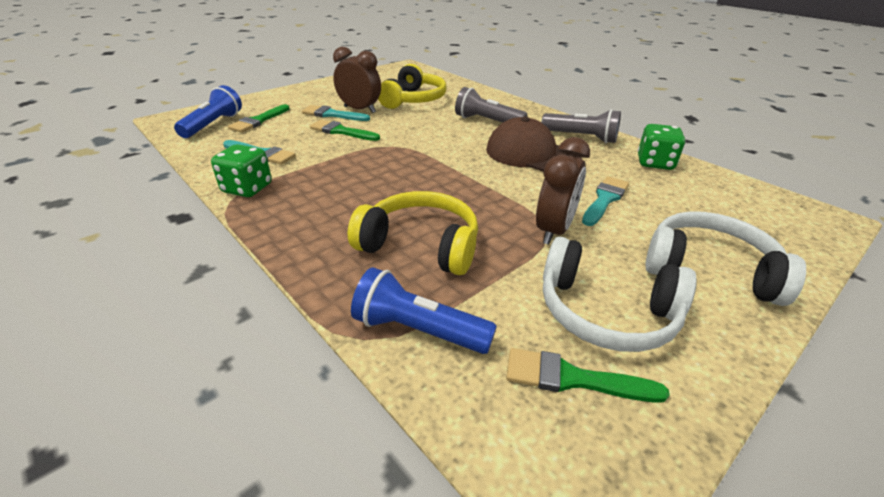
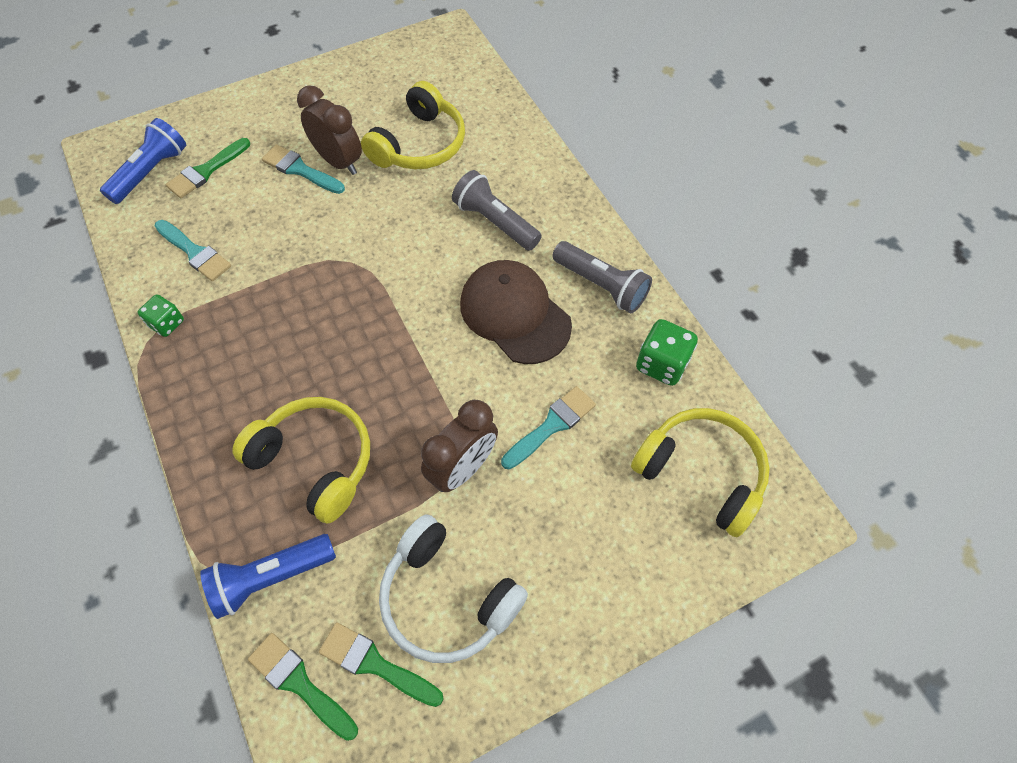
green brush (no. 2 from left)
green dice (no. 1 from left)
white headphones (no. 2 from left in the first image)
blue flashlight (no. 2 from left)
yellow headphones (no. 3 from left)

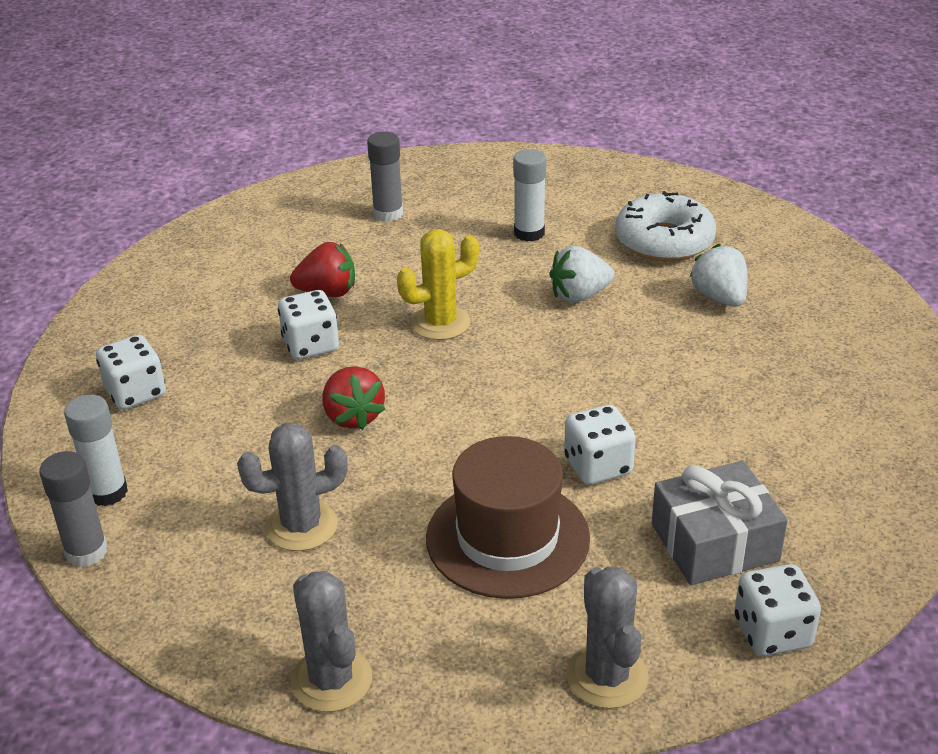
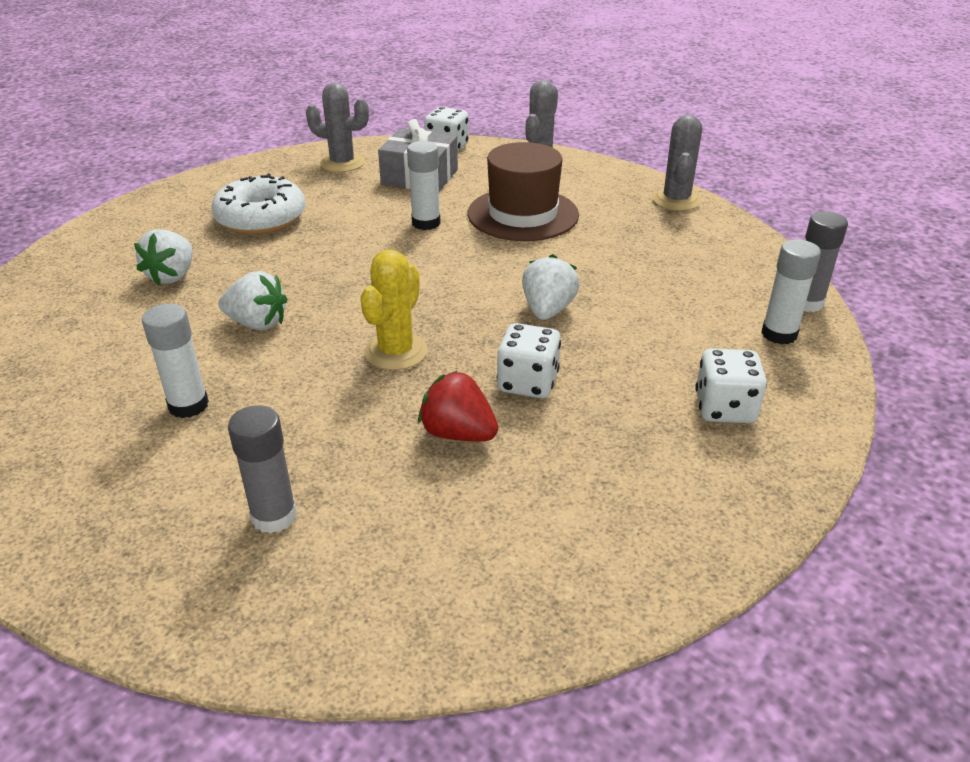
white donut
yellow cactus
white strawberry (no. 3 from left)
white glue stick (no. 2 from left)
grey cactus (no. 1 from left)

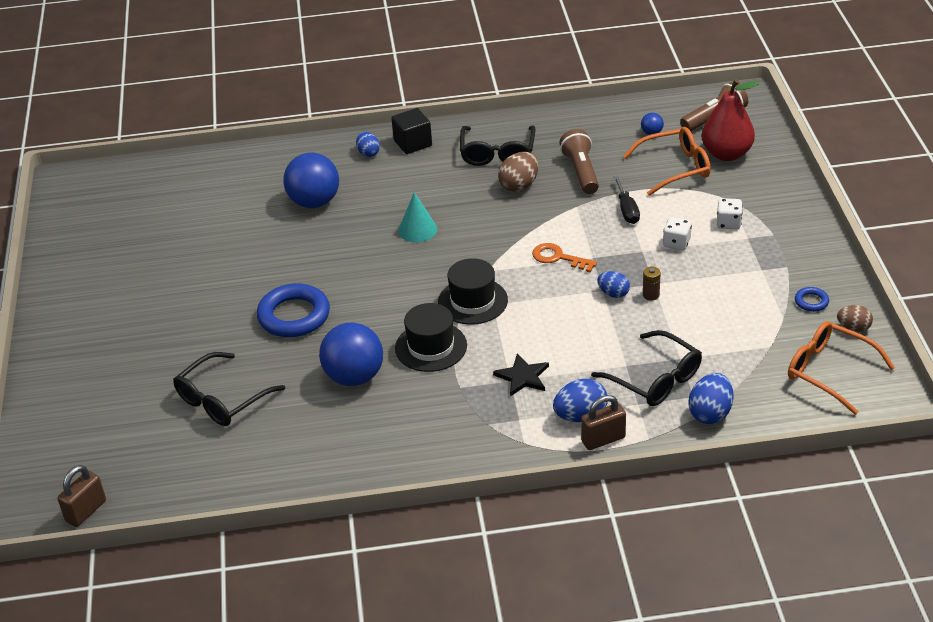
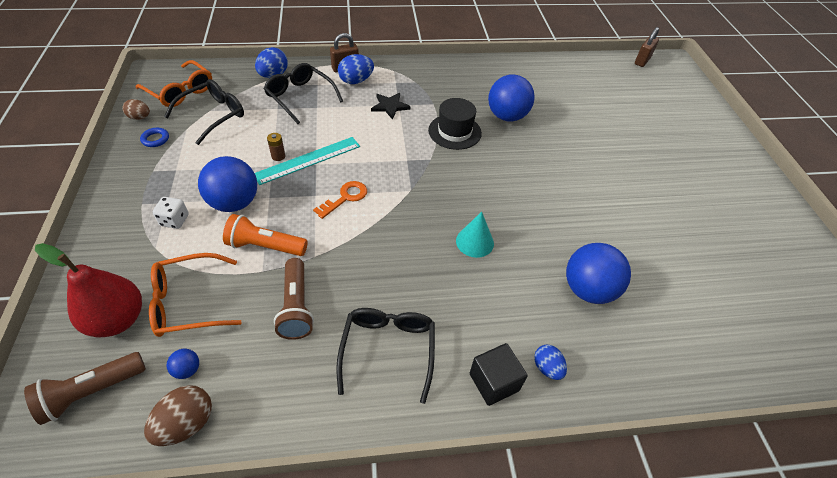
brown egg (no. 2 from left)
orange flashlight
blue ball (no. 2 from left)
orange key
black hat (no. 2 from left in the first image)
turquoise ruler
blue ring (no. 1 from left in the first image)
black glasses (no. 1 from left)

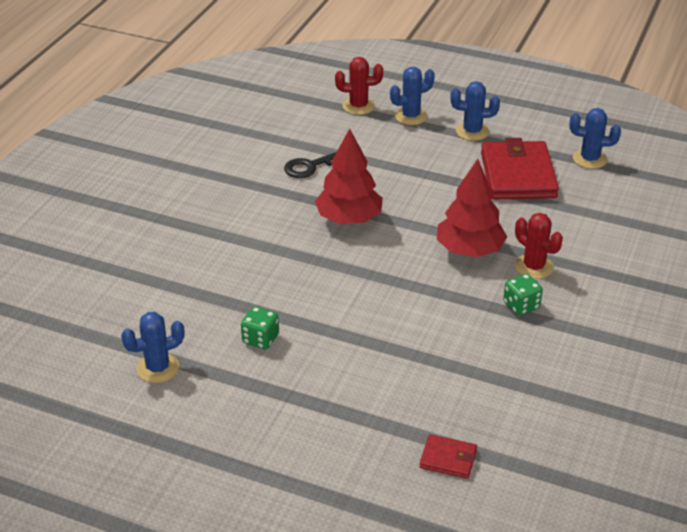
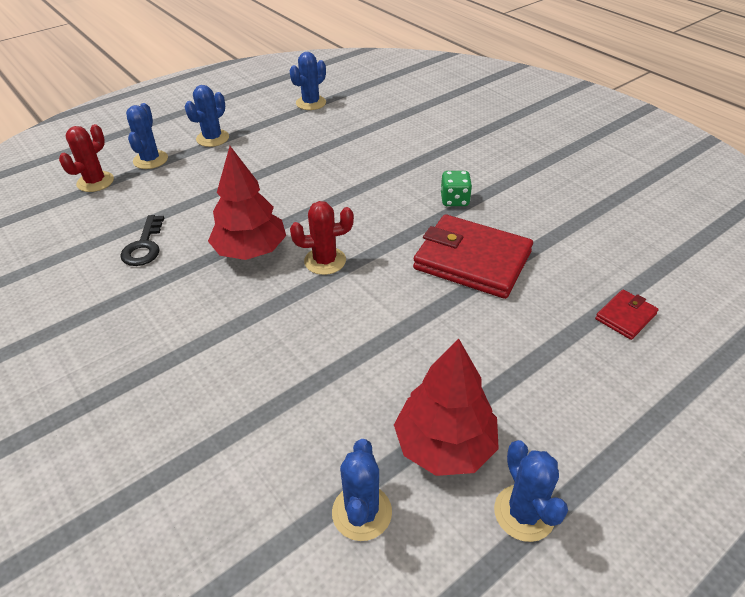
red wallet (no. 1 from left)
red tree (no. 2 from left)
red cactus (no. 2 from left)
green dice (no. 1 from left in the first image)
blue cactus (no. 5 from left)

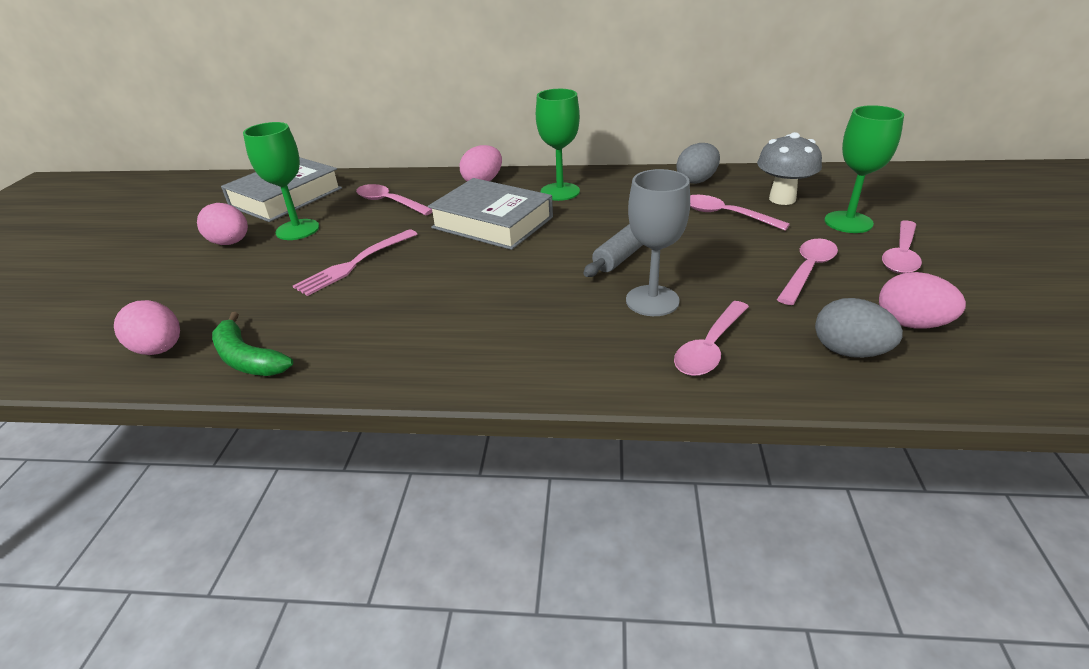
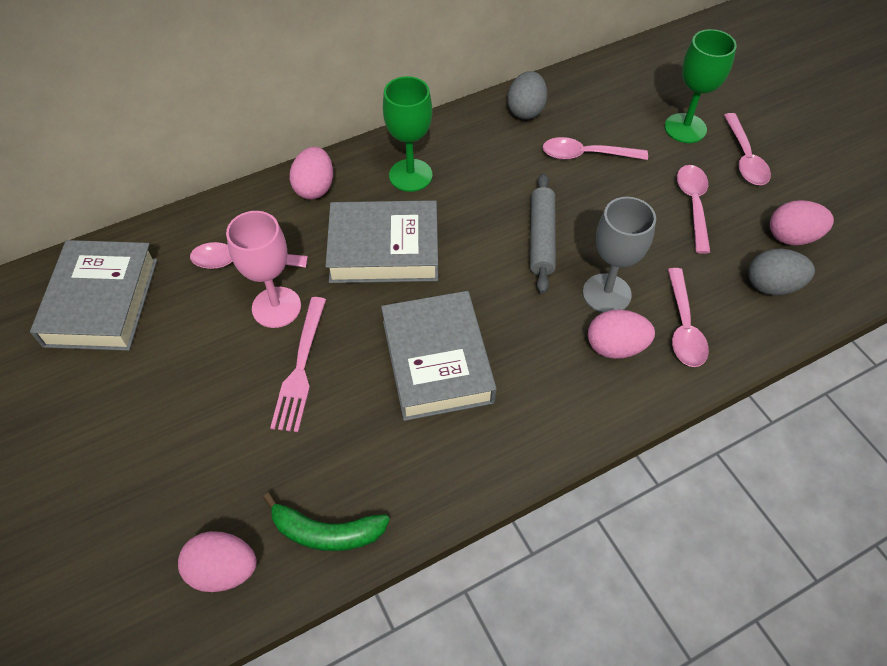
green goblet (no. 1 from left in the first image)
grey mushroom
pink egg (no. 3 from left)
pink goblet
grey book (no. 3 from left)

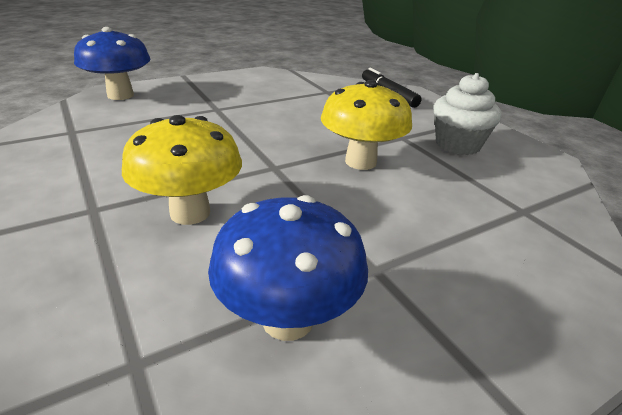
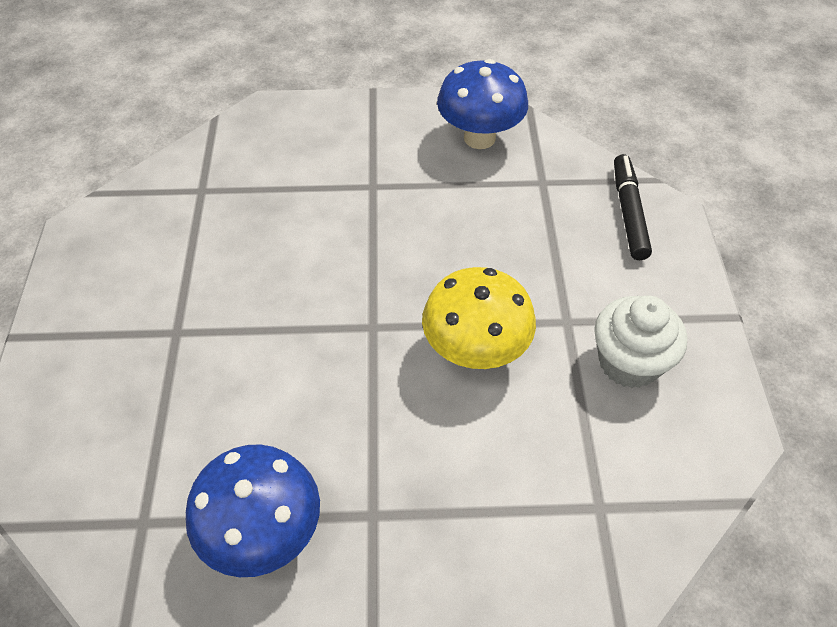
blue mushroom (no. 2 from left)
yellow mushroom (no. 1 from left in the first image)

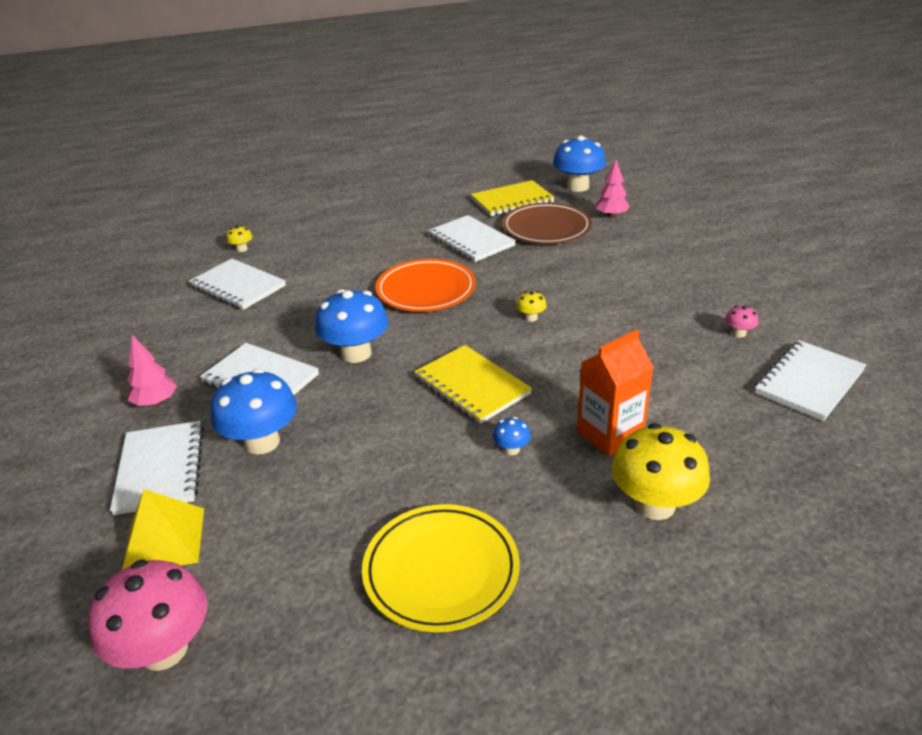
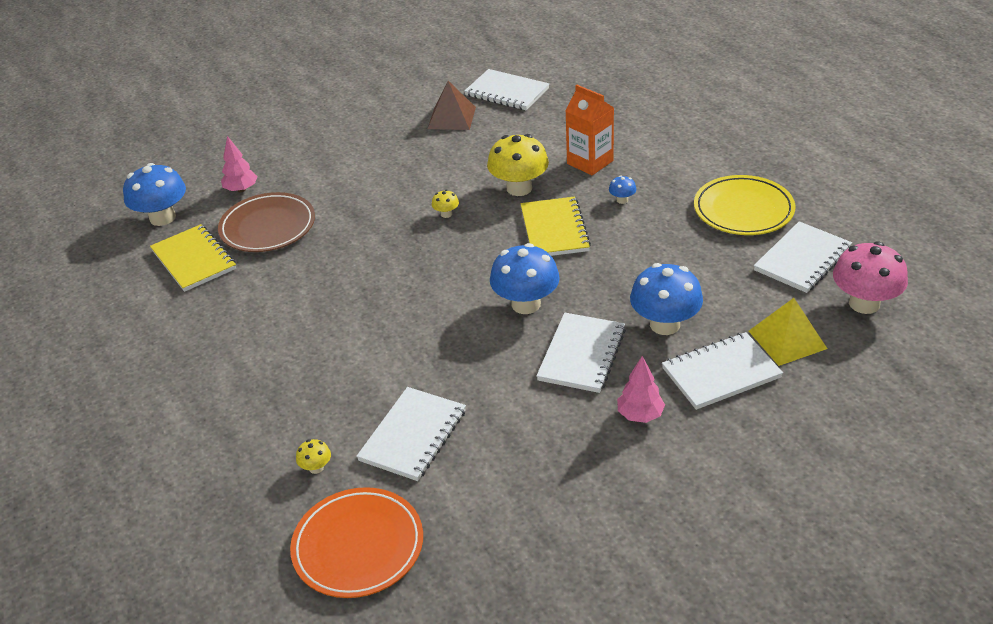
white notebook (no. 5 from left)
orange plate
brown pyramid
yellow notebook (no. 2 from left)
yellow mushroom (no. 3 from left)

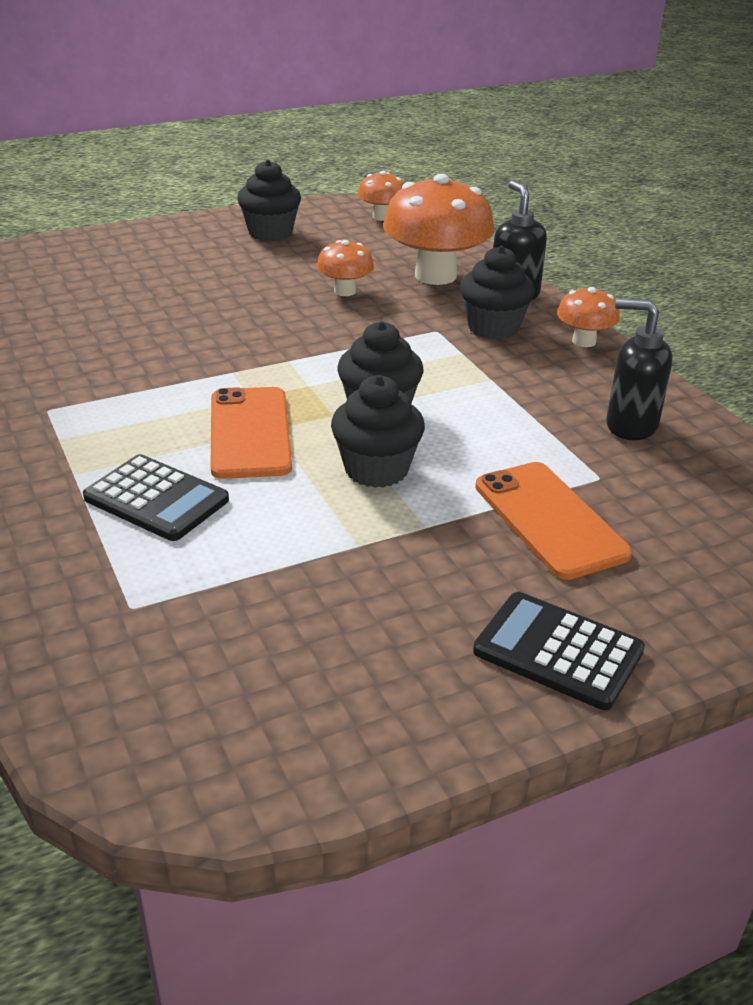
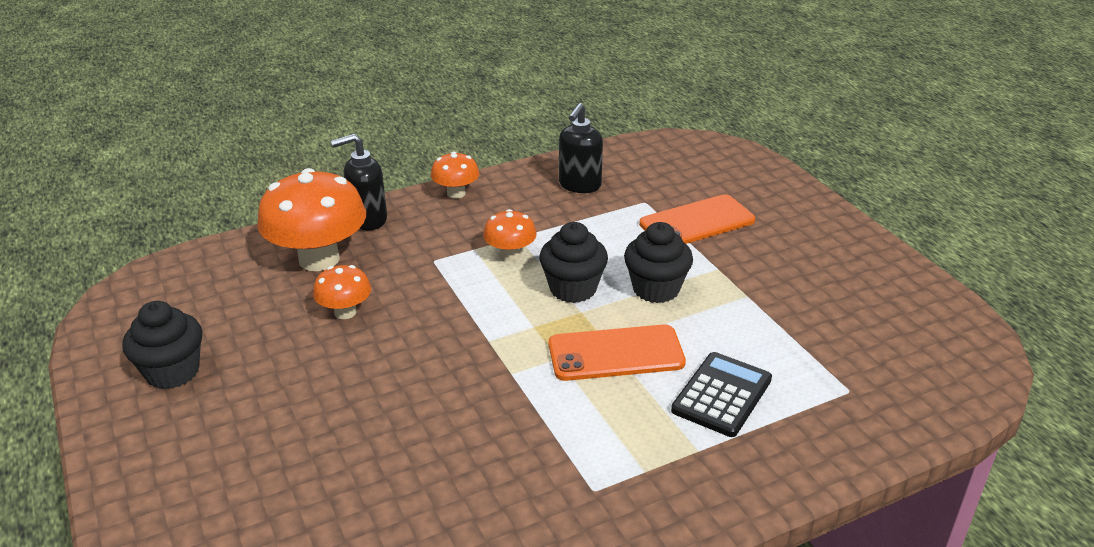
orange mushroom (no. 4 from left)
black cupcake (no. 4 from left in the first image)
black calculator (no. 2 from left in the first image)

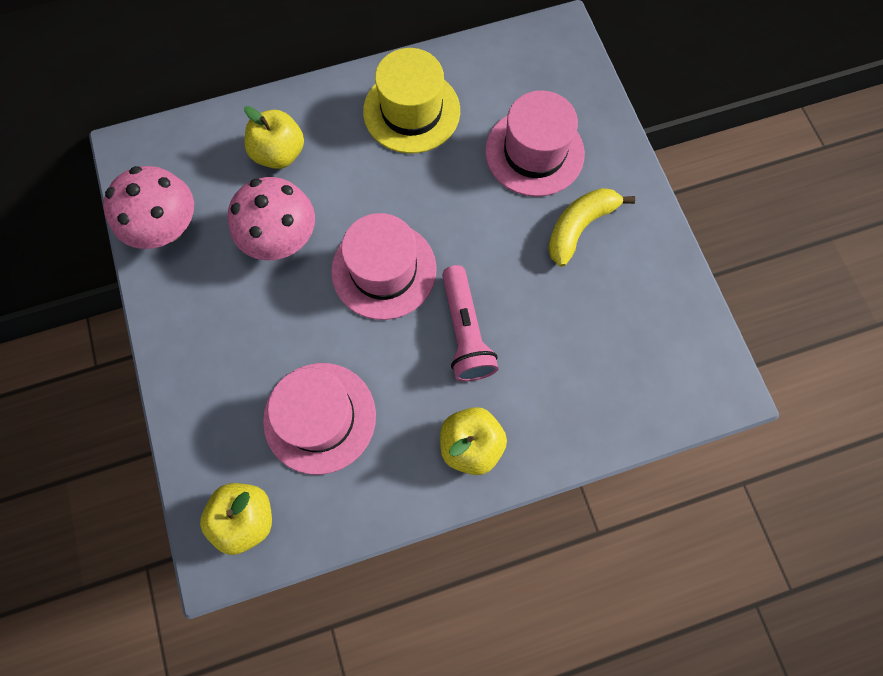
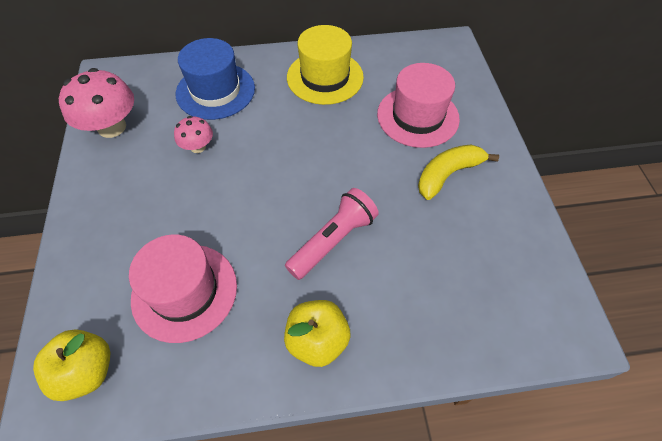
blue hat
pink mushroom (no. 2 from left)
pink hat (no. 2 from left in the first image)
pink flashlight

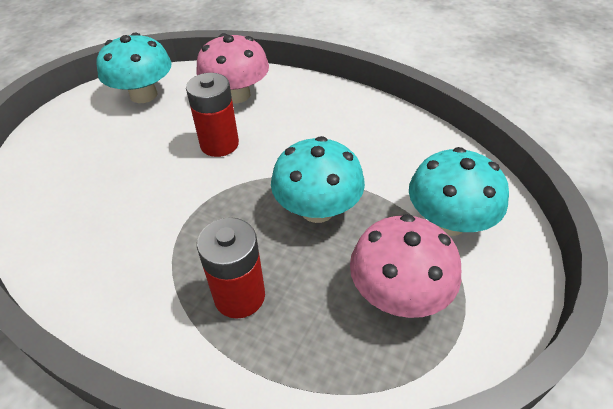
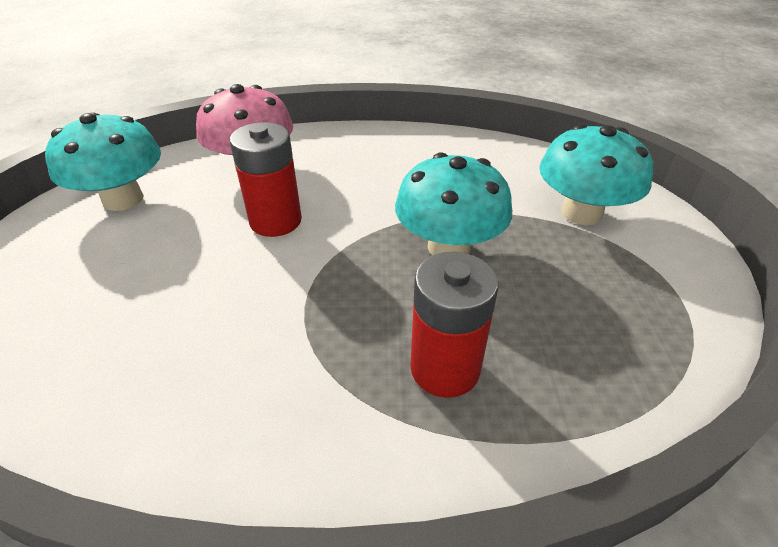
pink mushroom (no. 2 from left in the first image)

